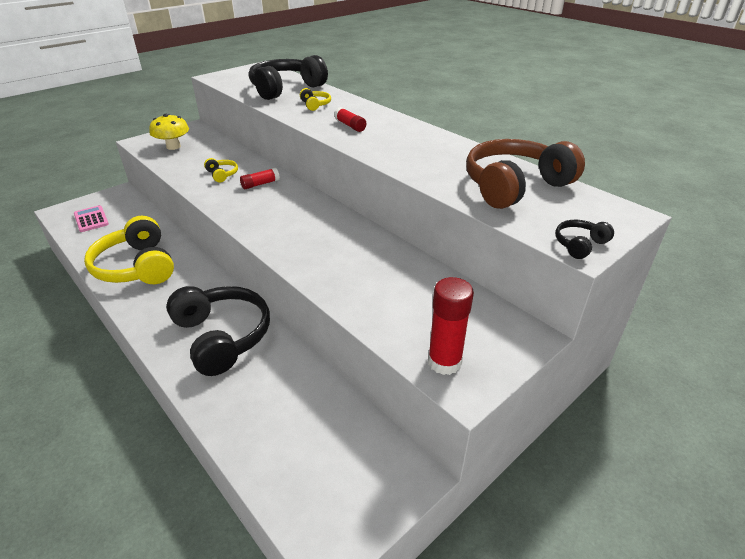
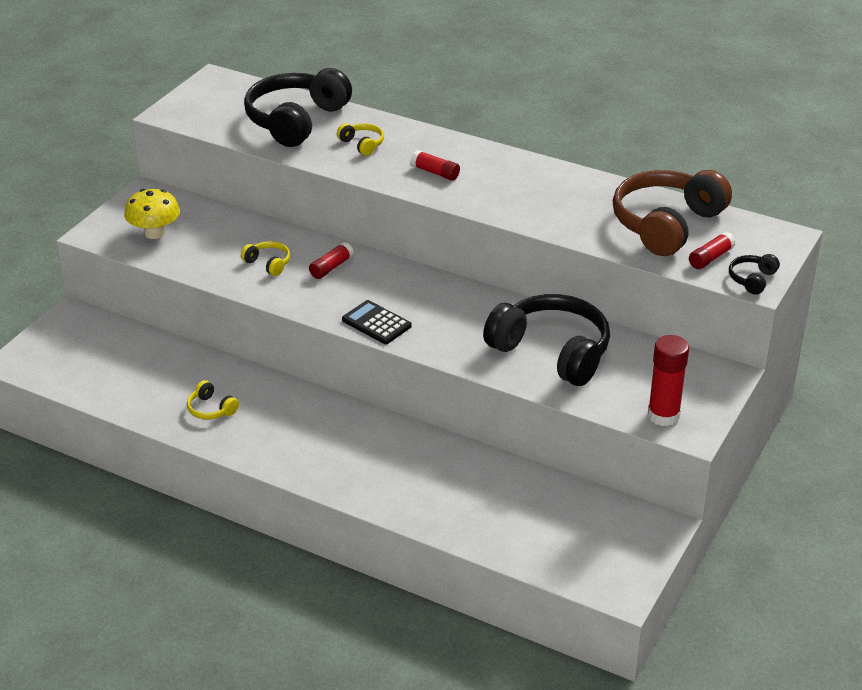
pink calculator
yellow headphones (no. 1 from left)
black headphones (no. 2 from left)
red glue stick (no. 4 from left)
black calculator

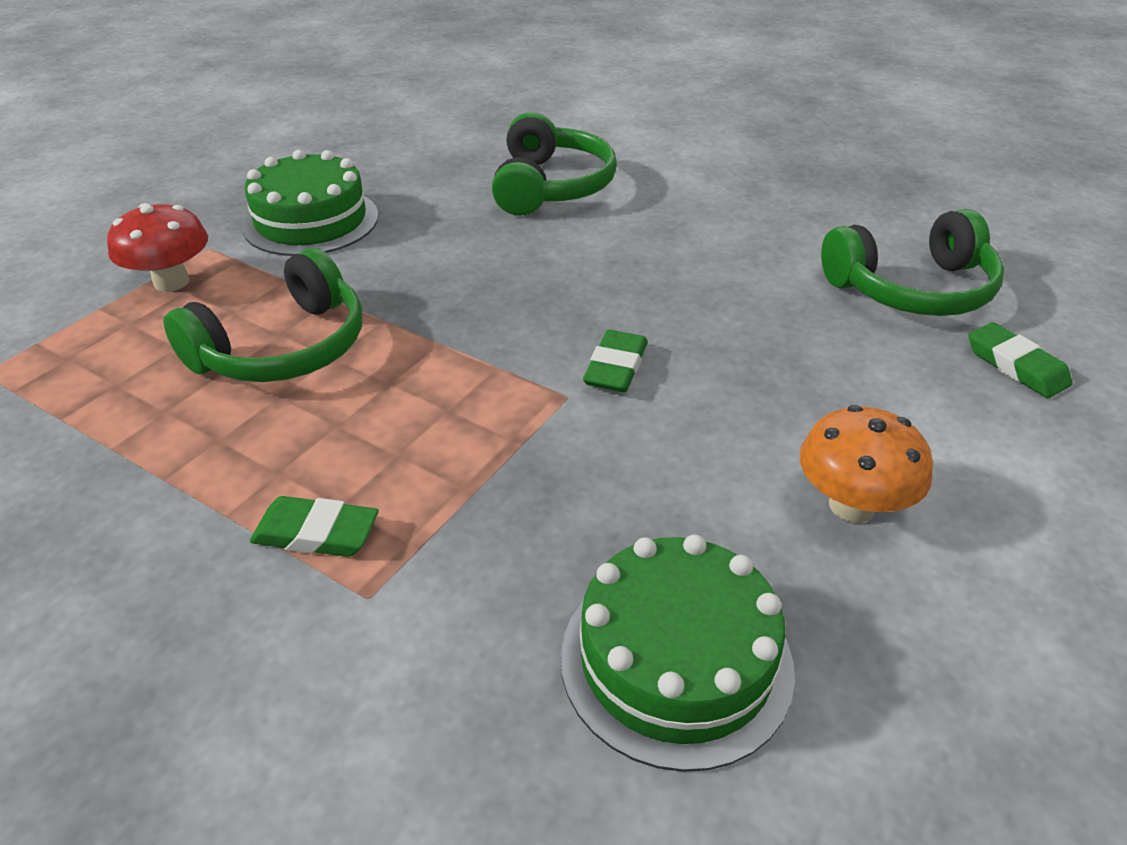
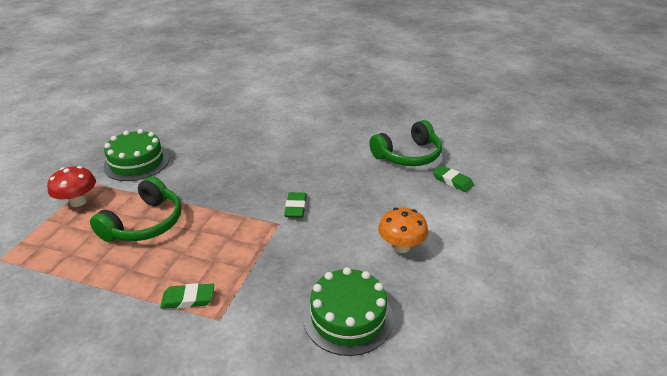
green headphones (no. 2 from left in the first image)

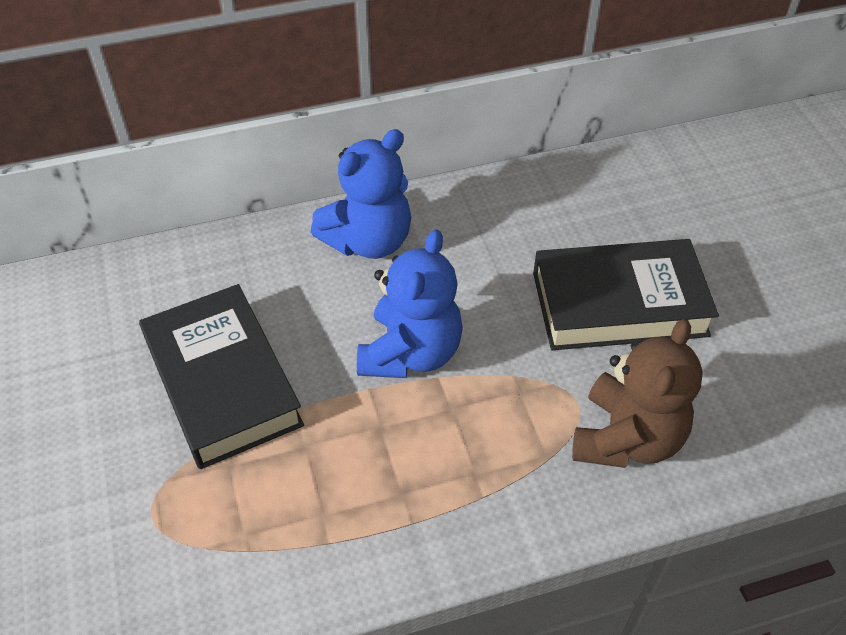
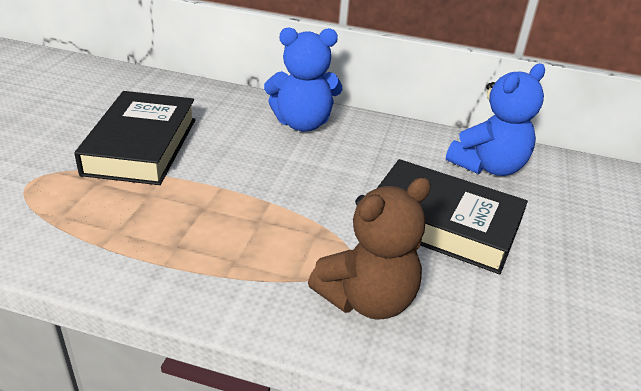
blue teddy bear (no. 2 from left)

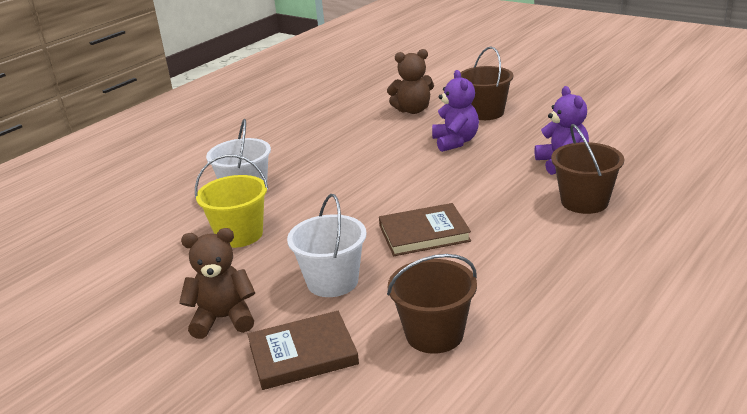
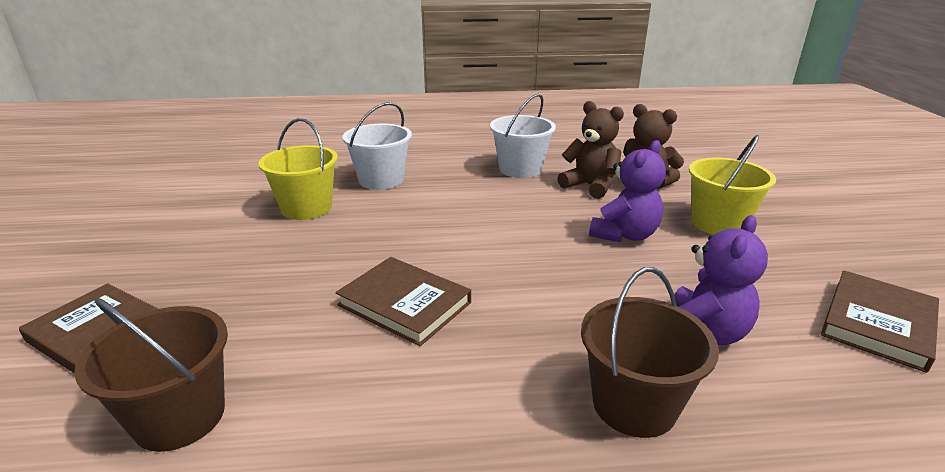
yellow bucket (no. 2 from left)
white bucket (no. 2 from left)
brown teddy bear (no. 1 from left)
brown book (no. 3 from left)

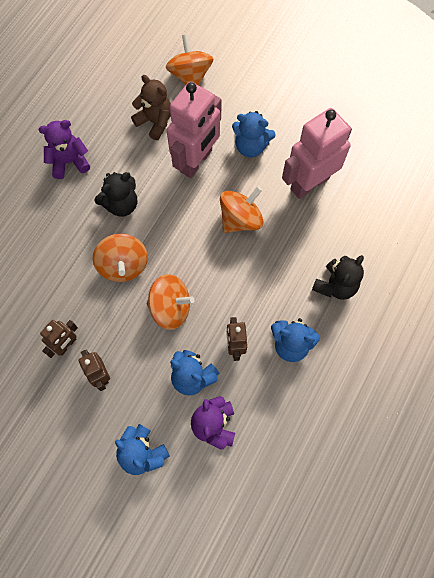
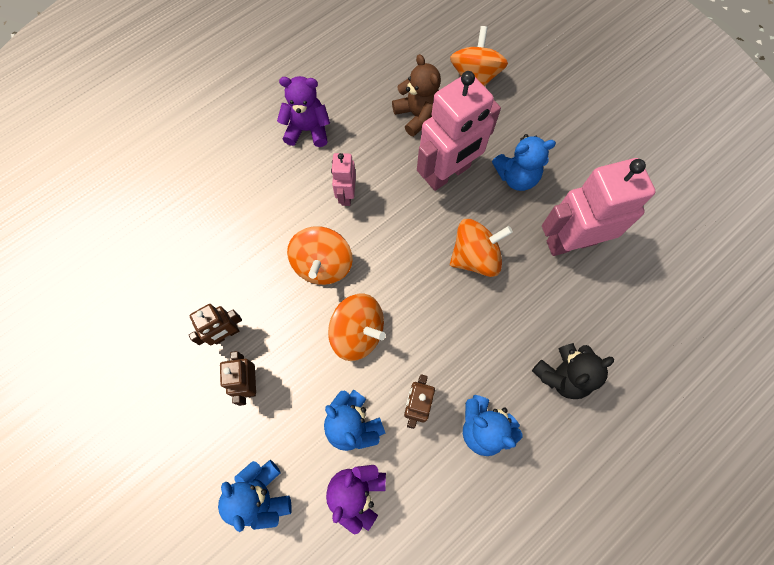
blue teddy bear (no. 4 from left)
pink robot (no. 1 from left)

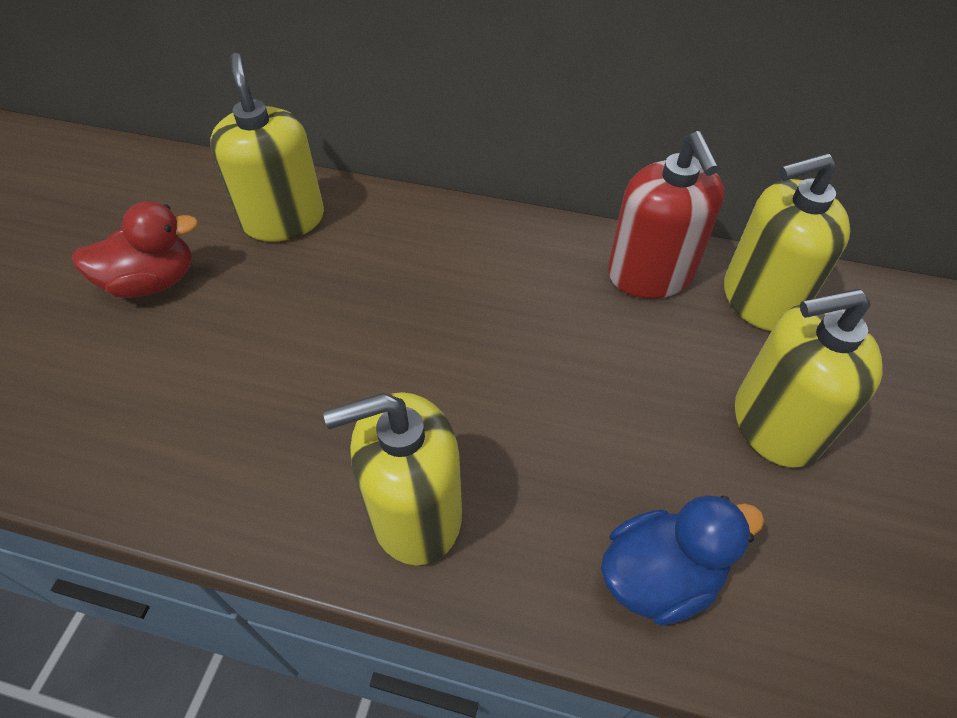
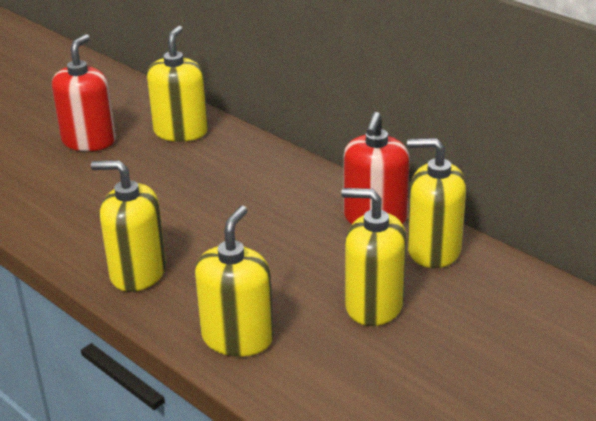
red soap dispenser (no. 1 from left)
yellow soap dispenser (no. 3 from left)

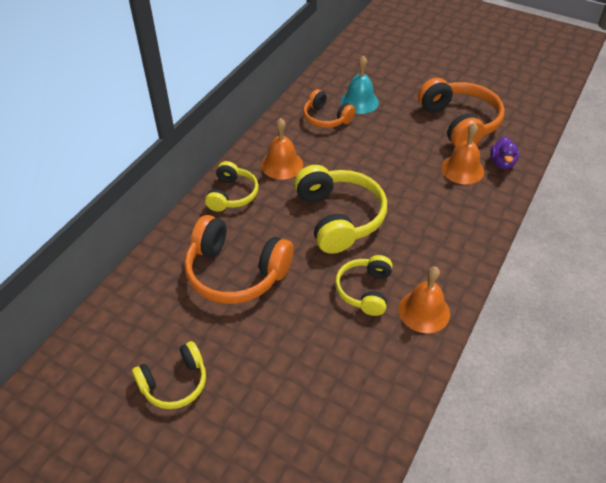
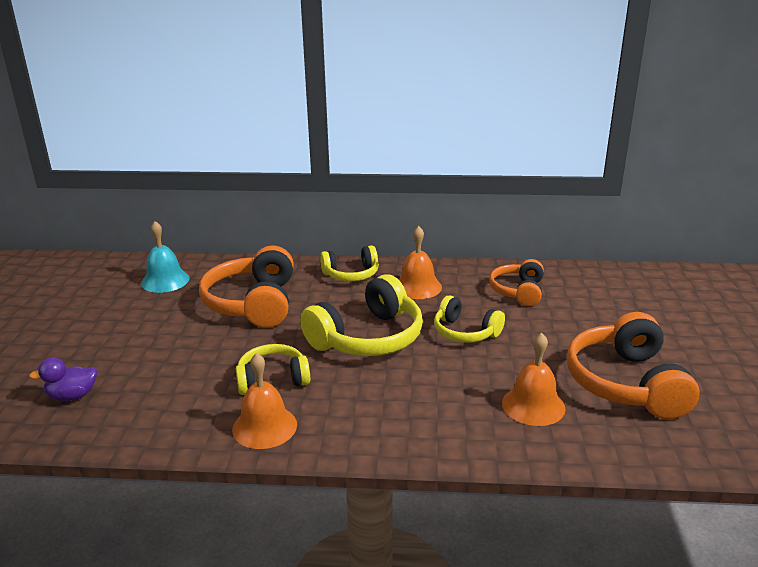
turquoise bell
orange headphones (no. 3 from left)
purple duck
yellow headphones (no. 4 from left)

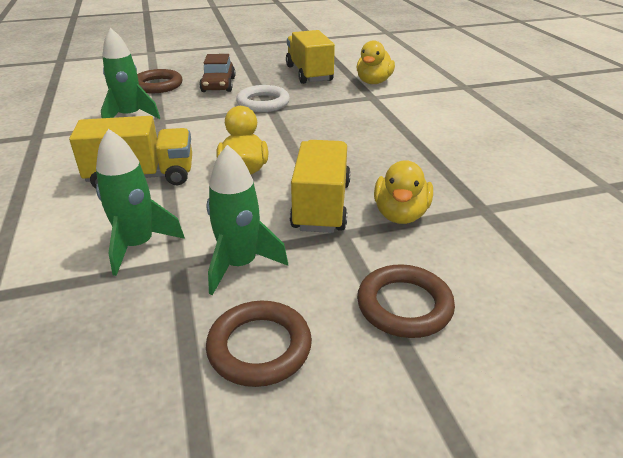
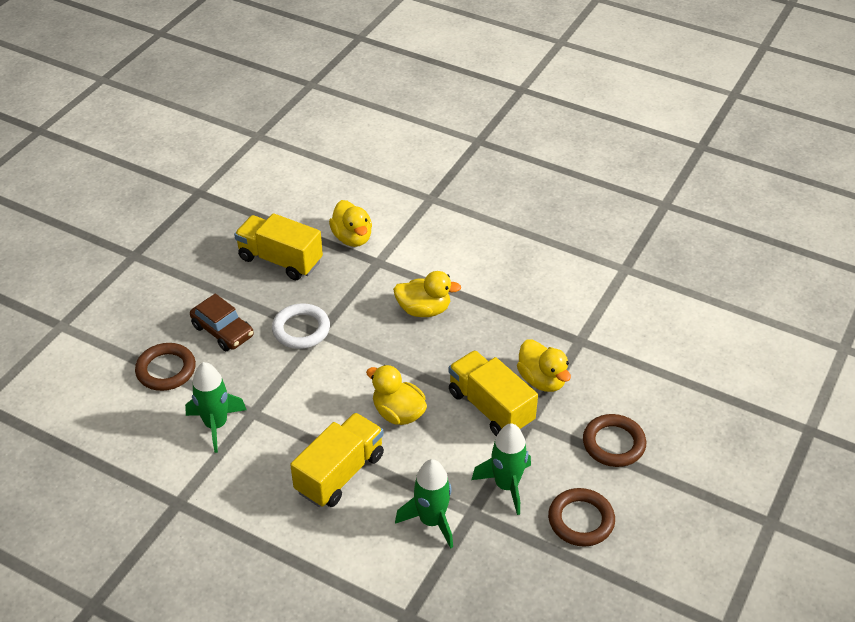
yellow duck (no. 3 from left)

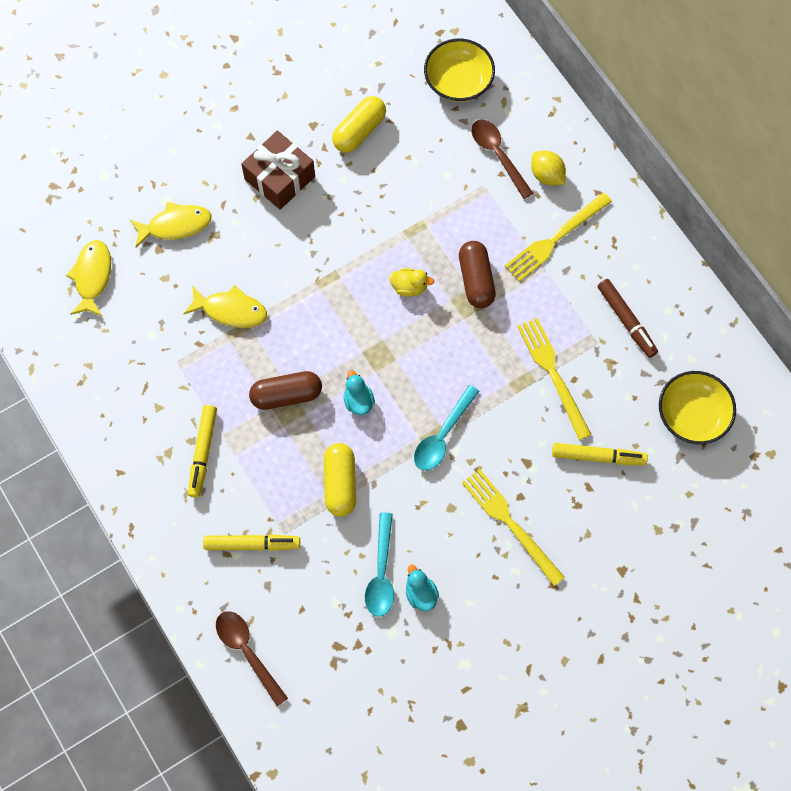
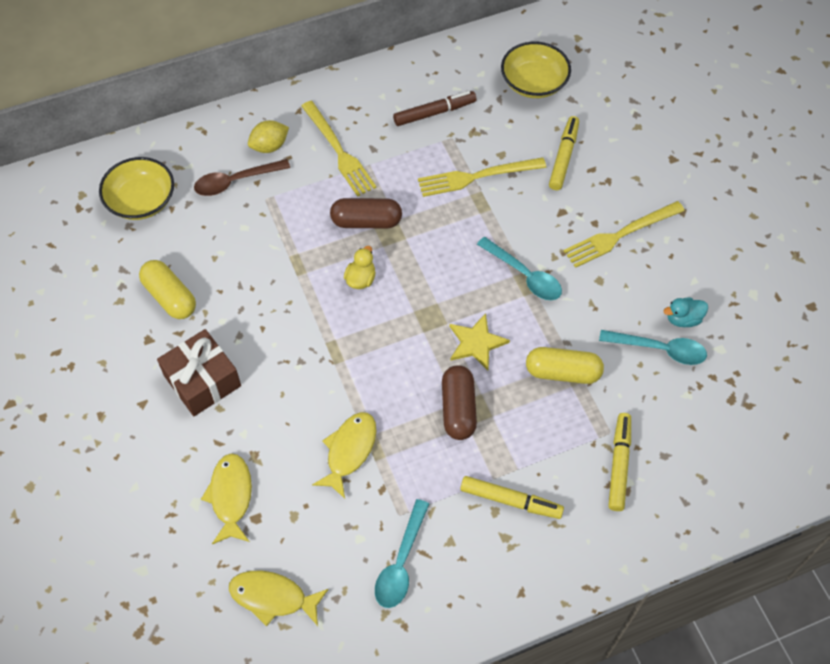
yellow star
brown spoon (no. 1 from left in the first image)
turquoise spoon (no. 1 from left)

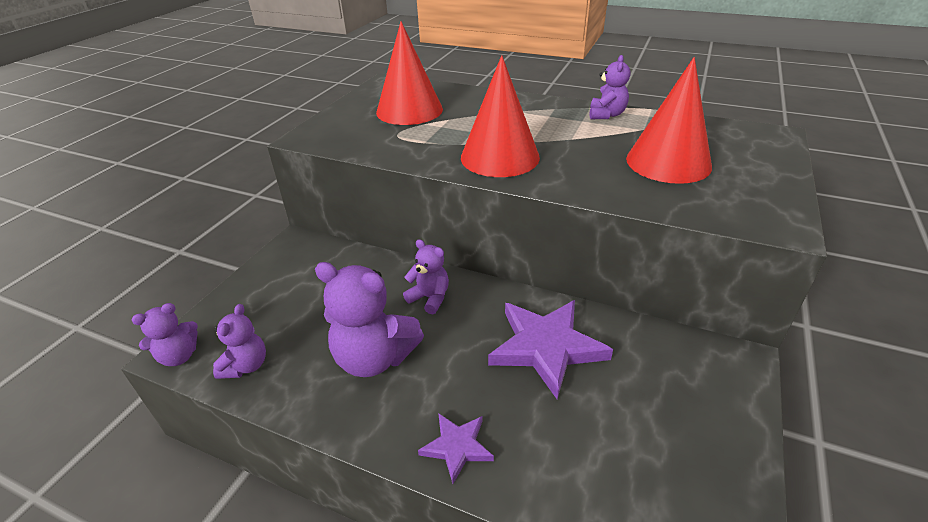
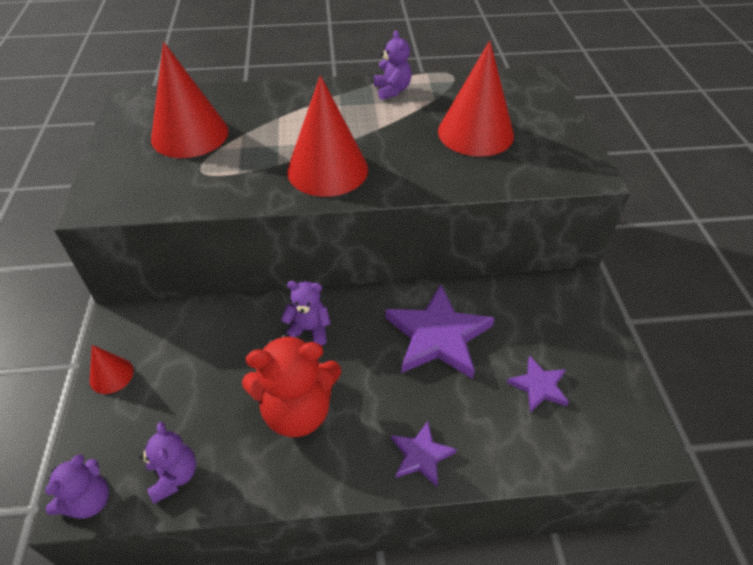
red teddy bear
red cone (no. 1 from left)
purple star (no. 3 from left)

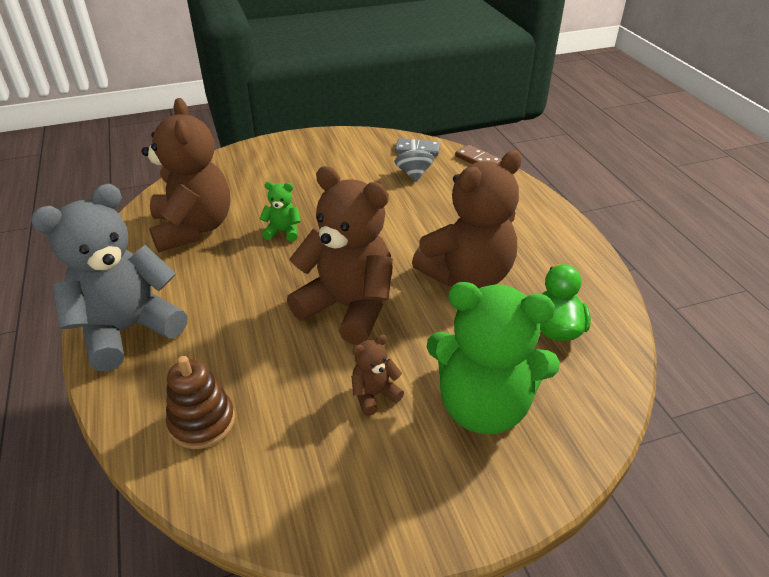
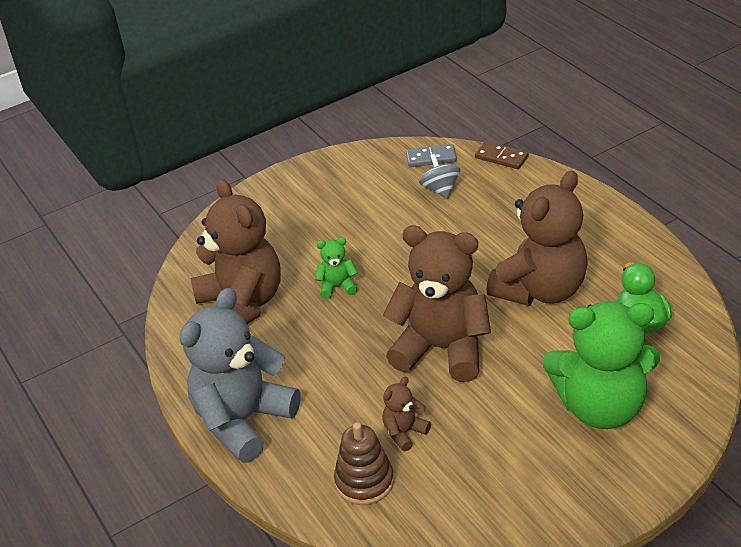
brown teddy bear (no. 2 from left)

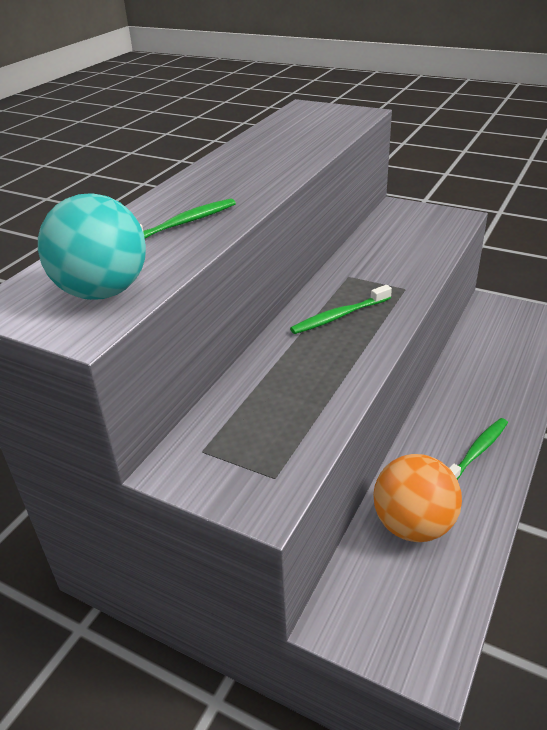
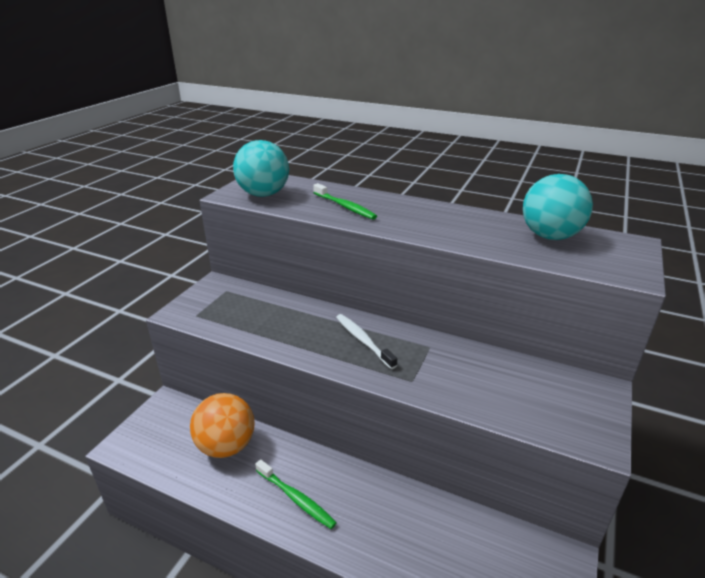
white toothbrush
turquoise ball (no. 2 from left)

